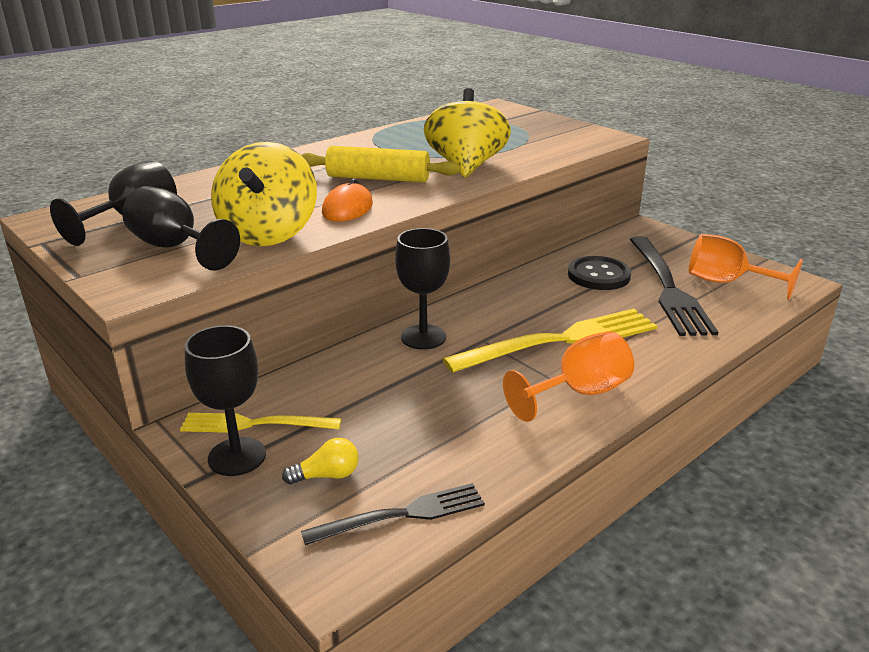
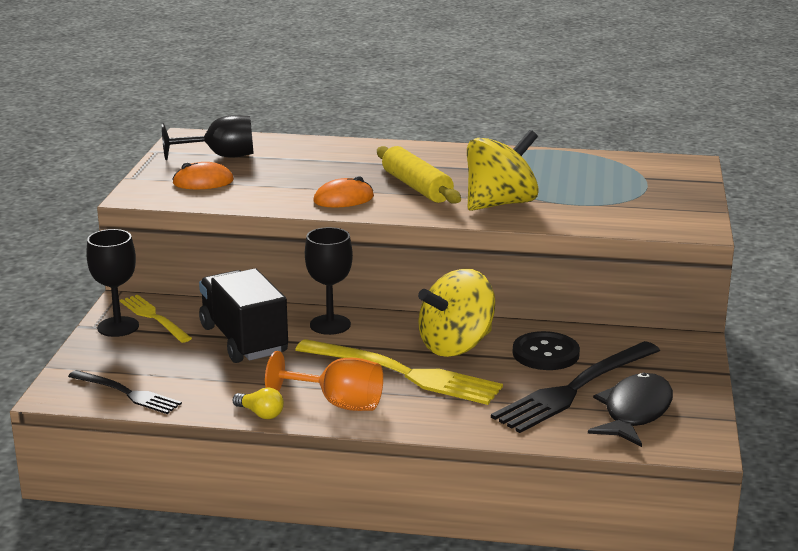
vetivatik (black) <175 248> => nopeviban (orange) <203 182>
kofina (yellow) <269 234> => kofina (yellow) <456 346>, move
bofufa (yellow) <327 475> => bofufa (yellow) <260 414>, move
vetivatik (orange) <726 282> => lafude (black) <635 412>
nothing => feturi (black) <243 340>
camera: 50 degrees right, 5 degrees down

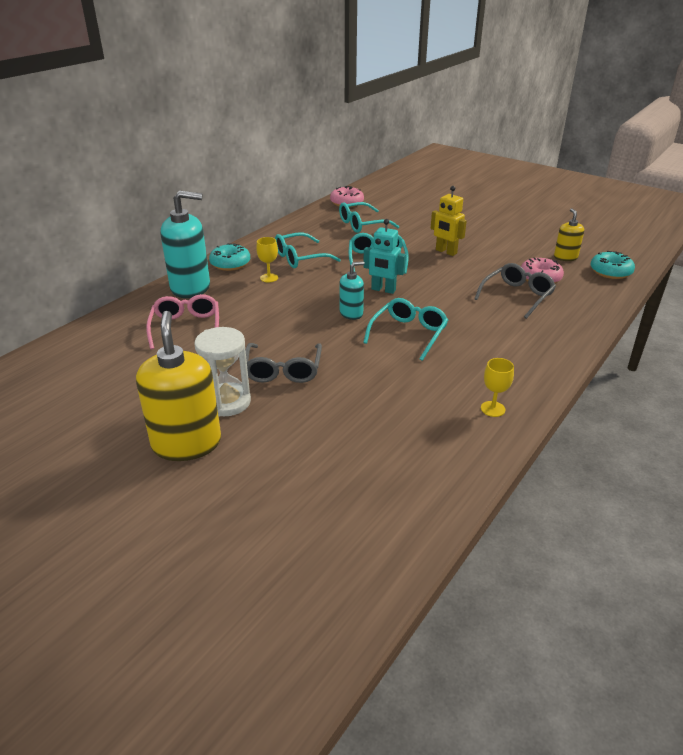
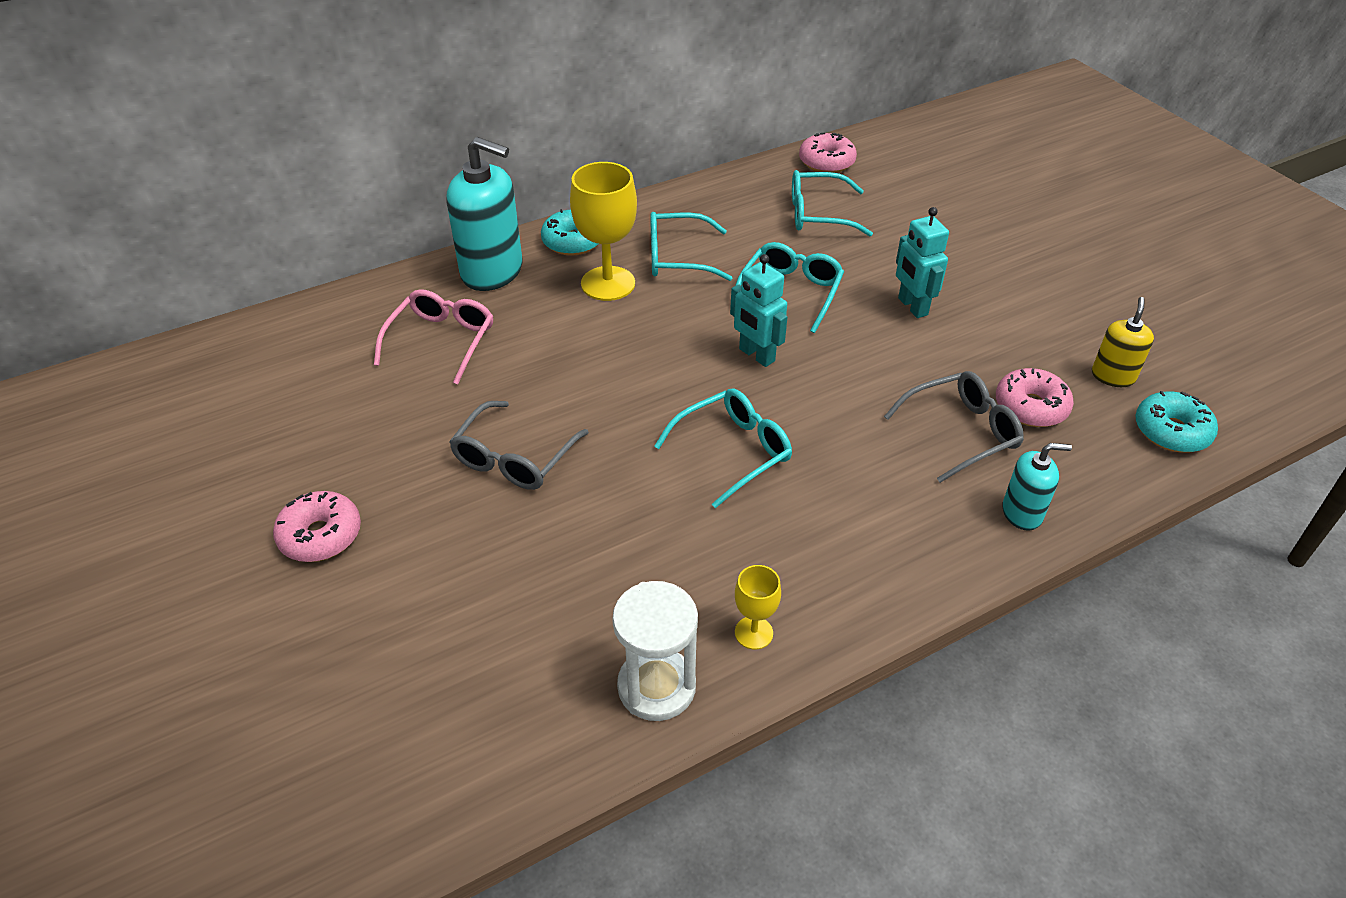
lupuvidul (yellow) <186 443> => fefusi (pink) <320 535>
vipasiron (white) <227 402> => vipasiron (white) <656 687>, move
vetivatik (yellow) <269 278> => vetivatik (yellow) <608 283>, x1.94
lupuvidul (turquoise) <351 313> => lupuvidul (turquoise) <1022 513>, move
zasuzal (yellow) <446 252> => zasuzal (turquoise) <912 307>
camera: 25 degrees right, 10 degrees up

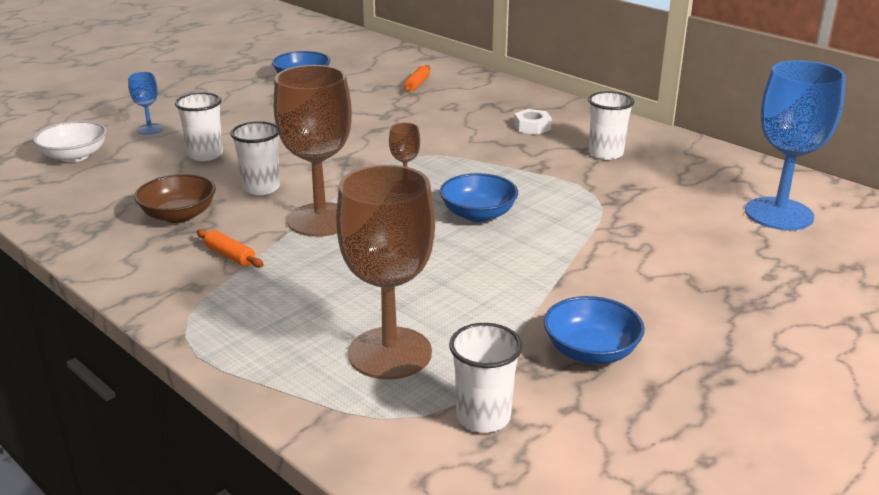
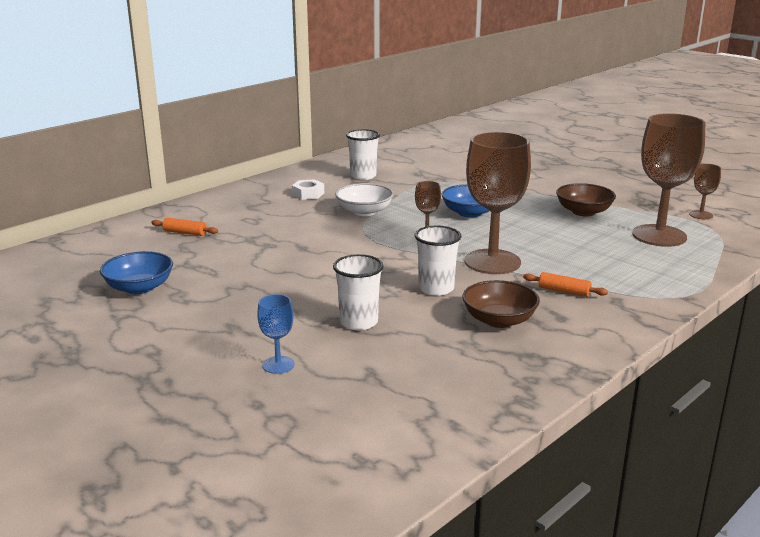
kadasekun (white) <74 156> => kadasekun (white) <364 212>, move
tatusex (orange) <230 256> => tatusex (orange) <564 291>, 75 degrees clockwise
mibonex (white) <483 417> => vetivatik (brown) <701 215>
kadasekun (blue) <591 351> => nothing
vetivatik (blue) <779 214> => nothing
nothing => kadasekun (brown) <583 212>
camera: 90 degrees left, 5 degrees down

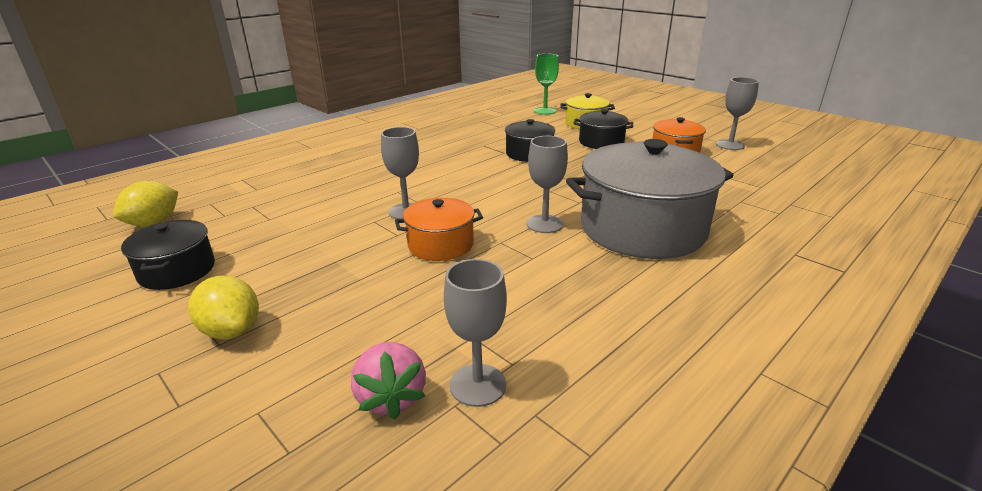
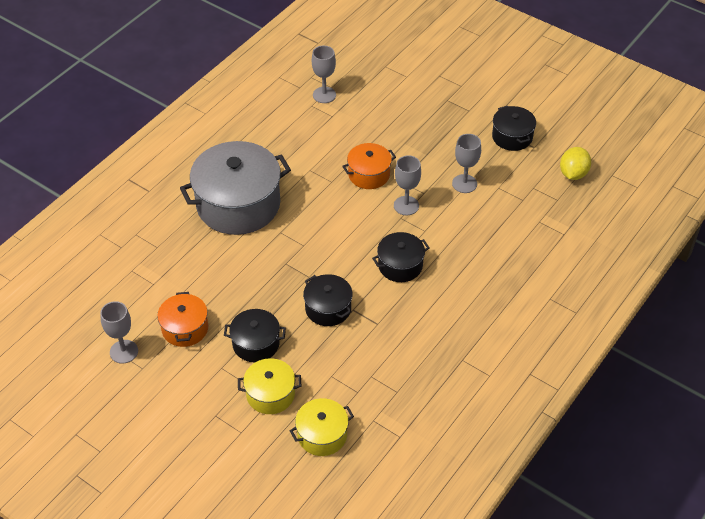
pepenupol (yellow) <232 331> => nothing
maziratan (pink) <391 397> => nothing
vetivatik (grey) <544 224> => vetivatik (grey) <464 184>, move
vetivatik (green) <545 111> => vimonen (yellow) <322 435>
nothing => vimonen (black) <400 265>
camera: 170 degrees right, 20 degrees up

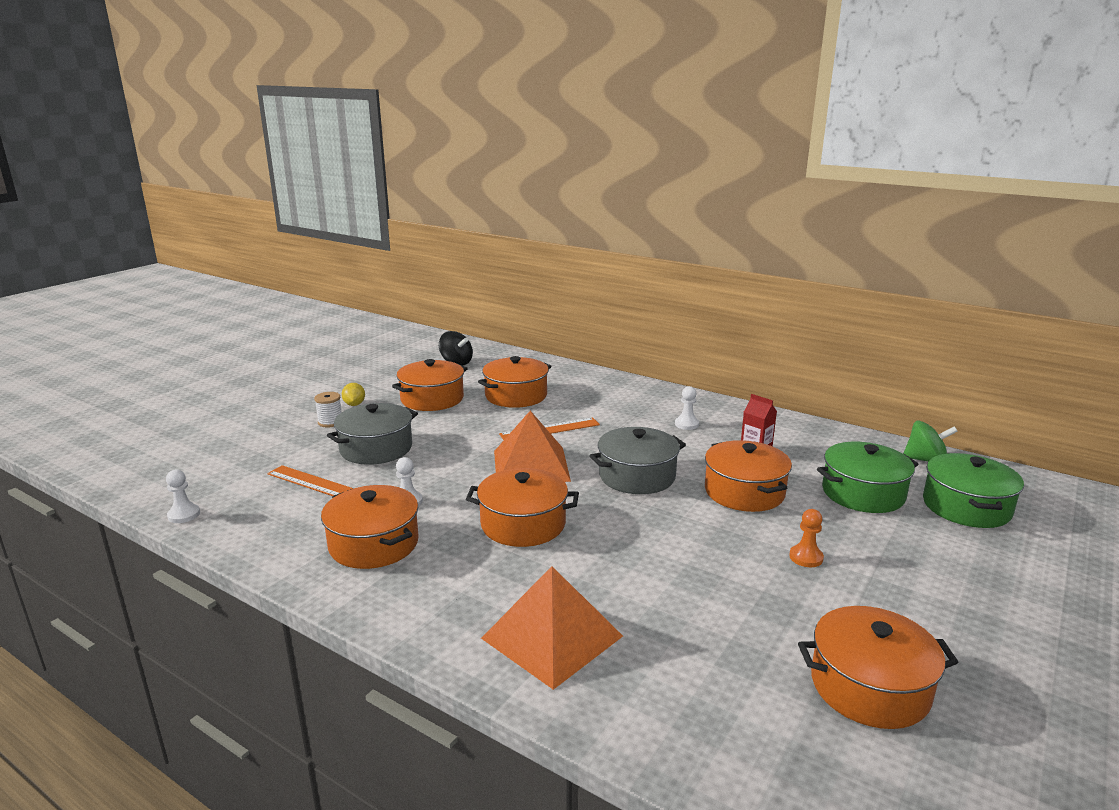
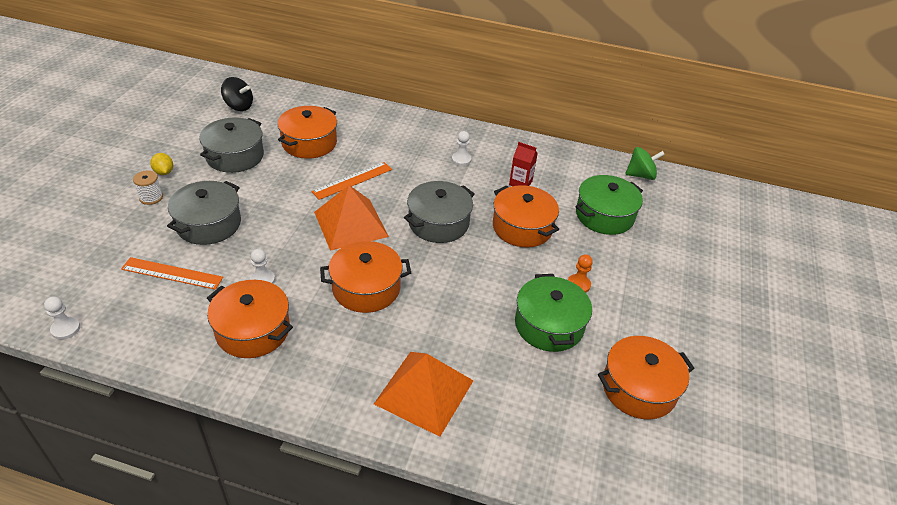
vimonen (orange) <432 399> => vimonen (grey) <235 156>
vimonen (green) <966 507> => vimonen (green) <549 325>, move
camera: 20 degrees left, 20 degrees up

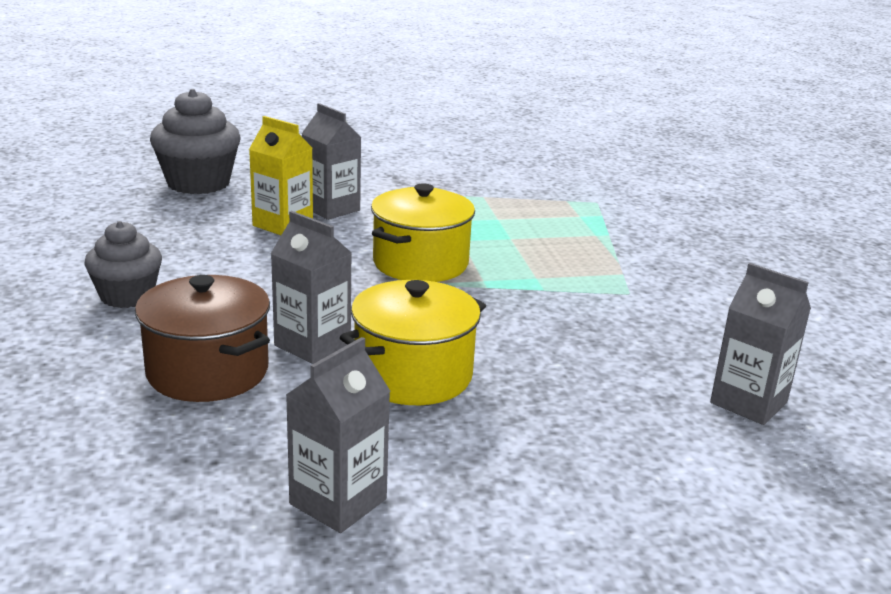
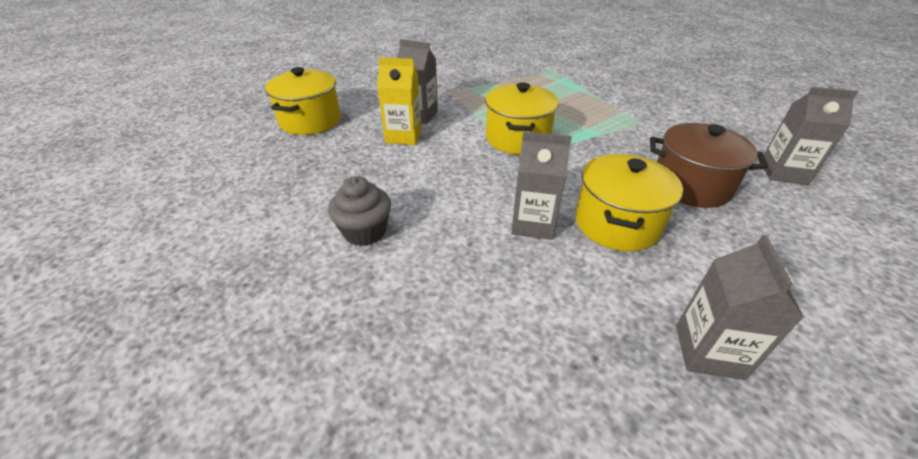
vimonen (brown) <208 371> => vimonen (brown) <690 186>, move
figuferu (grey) <198 183> => vimonen (yellow) <310 121>
camera: 25 degrees left, 15 degrees up

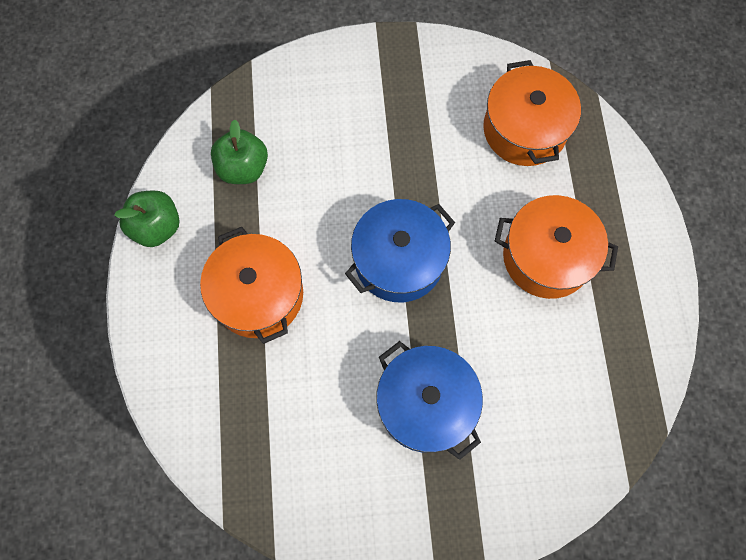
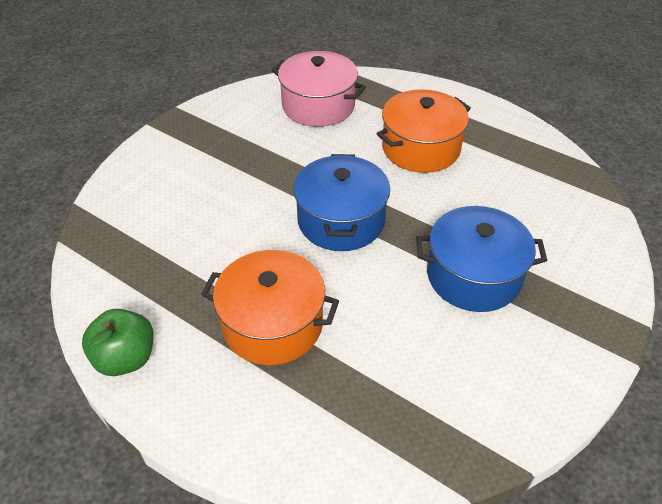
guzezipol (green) <243 168> => nothing
vimonen (orange) <524 129> => vimonen (pink) <318 106>
camera: 50 degrees left, 25 degrees down

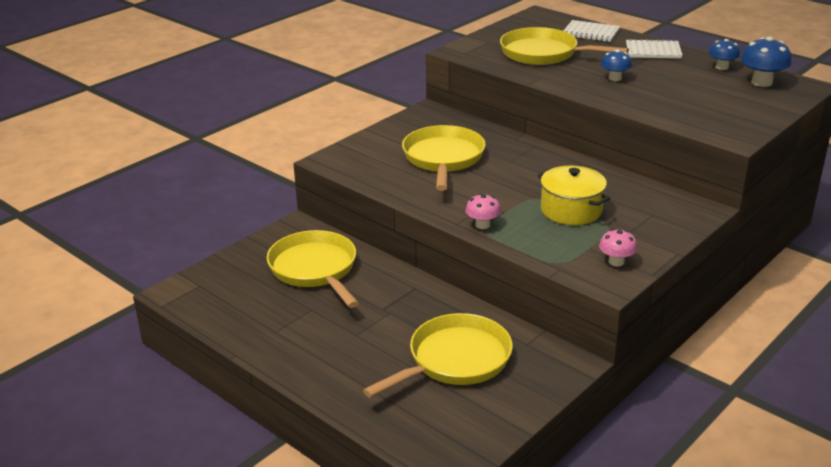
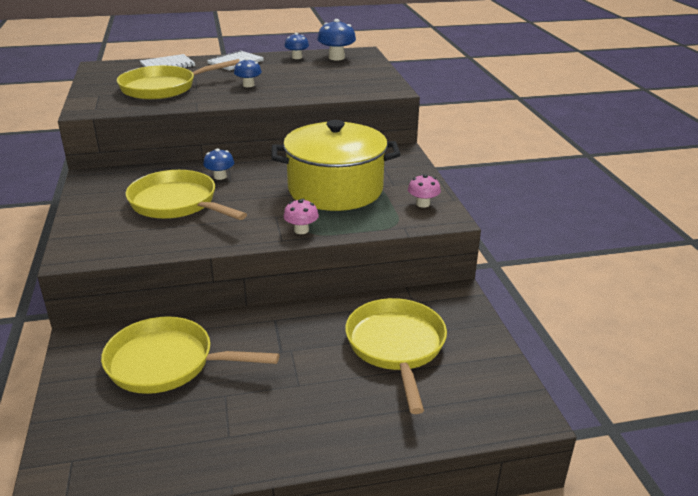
vimonen (yellow) <571 210> => vimonen (yellow) <335 189>, x1.70
nothing => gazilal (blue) <220 176>
camera: 55 degrees left, 0 degrees up

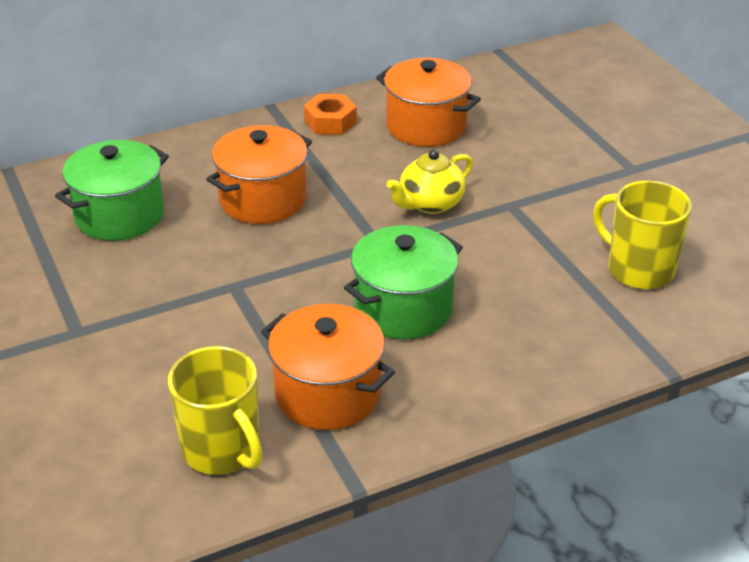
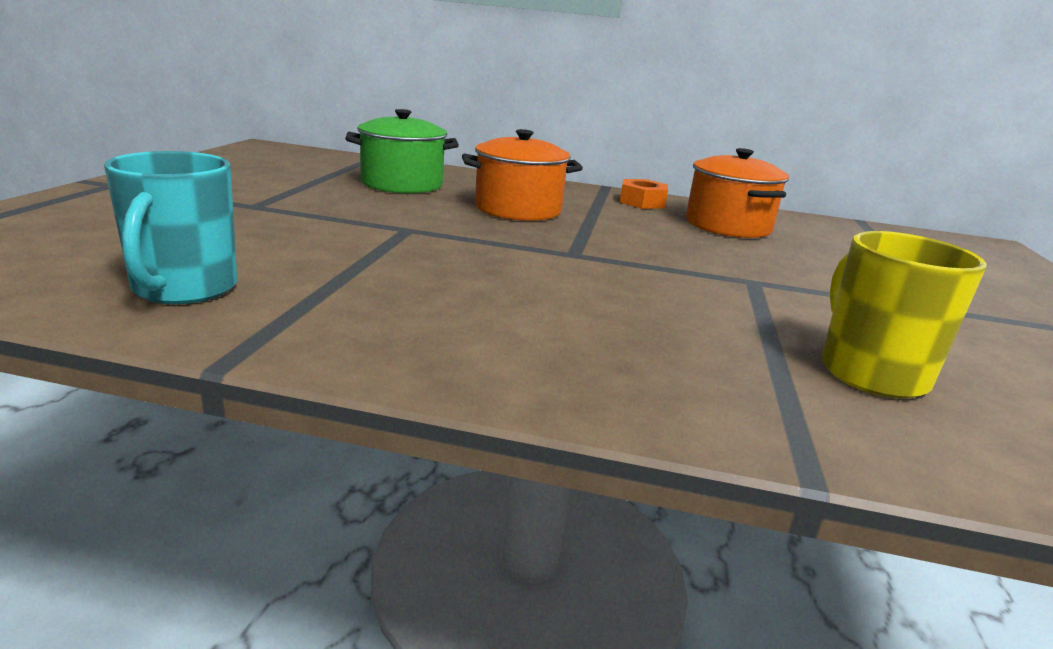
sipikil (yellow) <222 450> => sipikil (turquoise) <183 289>
vimonen (orange) <328 393> => nothing
vimonen (green) <403 308> => nothing
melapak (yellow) <430 204> => nothing
camera: 35 degrees right, 15 degrees down

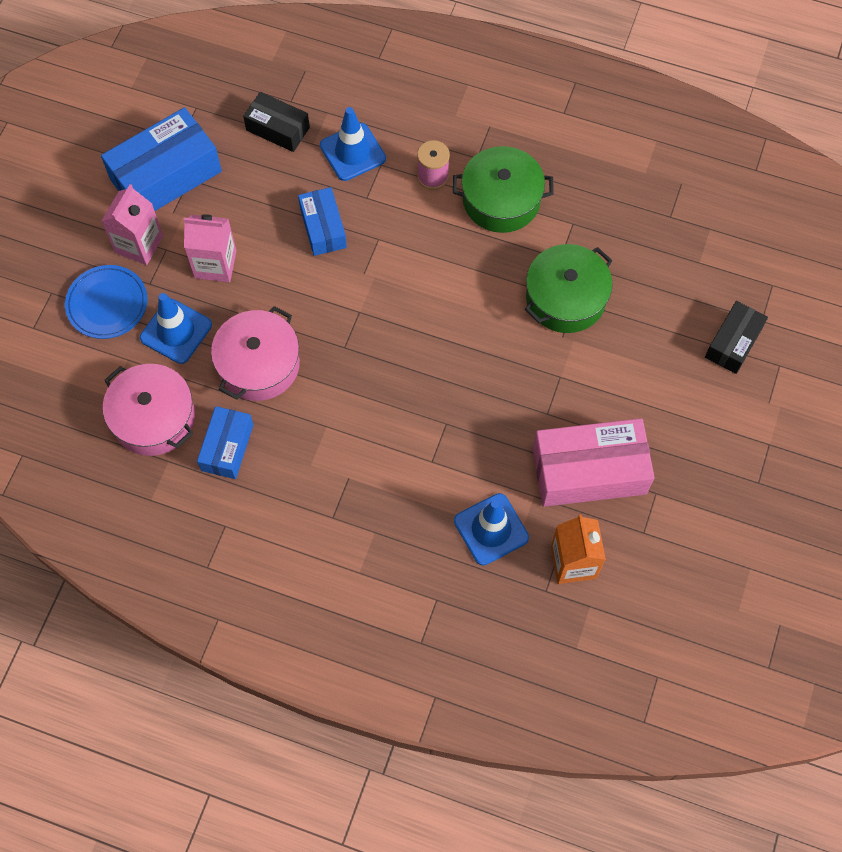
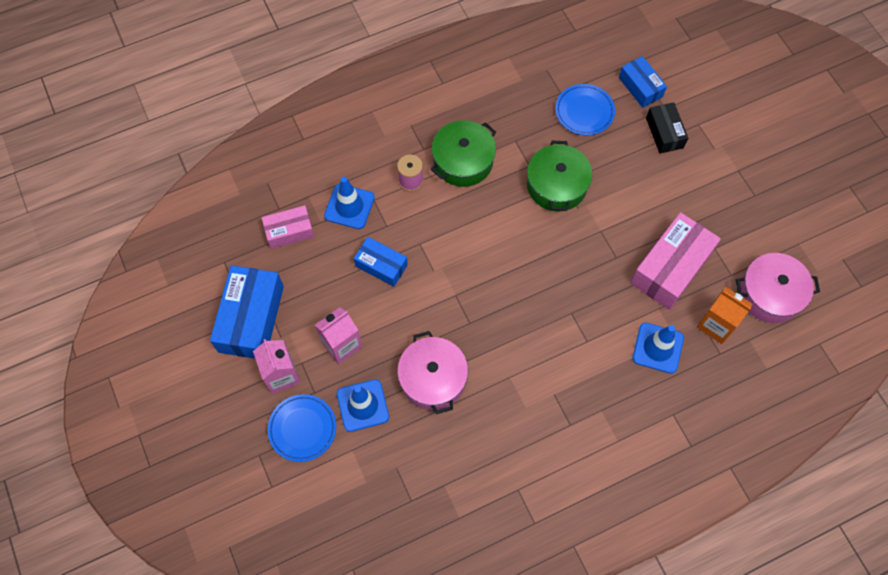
vimonen (pink) <154 418> => vimonen (pink) <770 294>, move
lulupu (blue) <227 447> => lulupu (blue) <640 87>, move
lulupu (black) <278 129> => lulupu (pink) <289 231>
nothing => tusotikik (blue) <584 112>
camera: 45 degrees left, 0 degrees up

